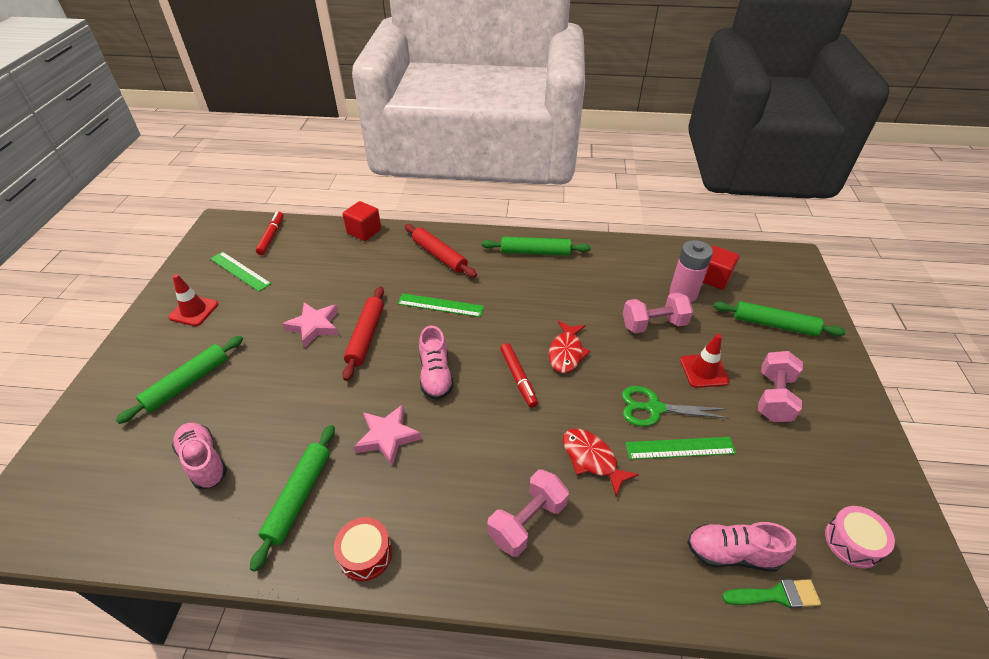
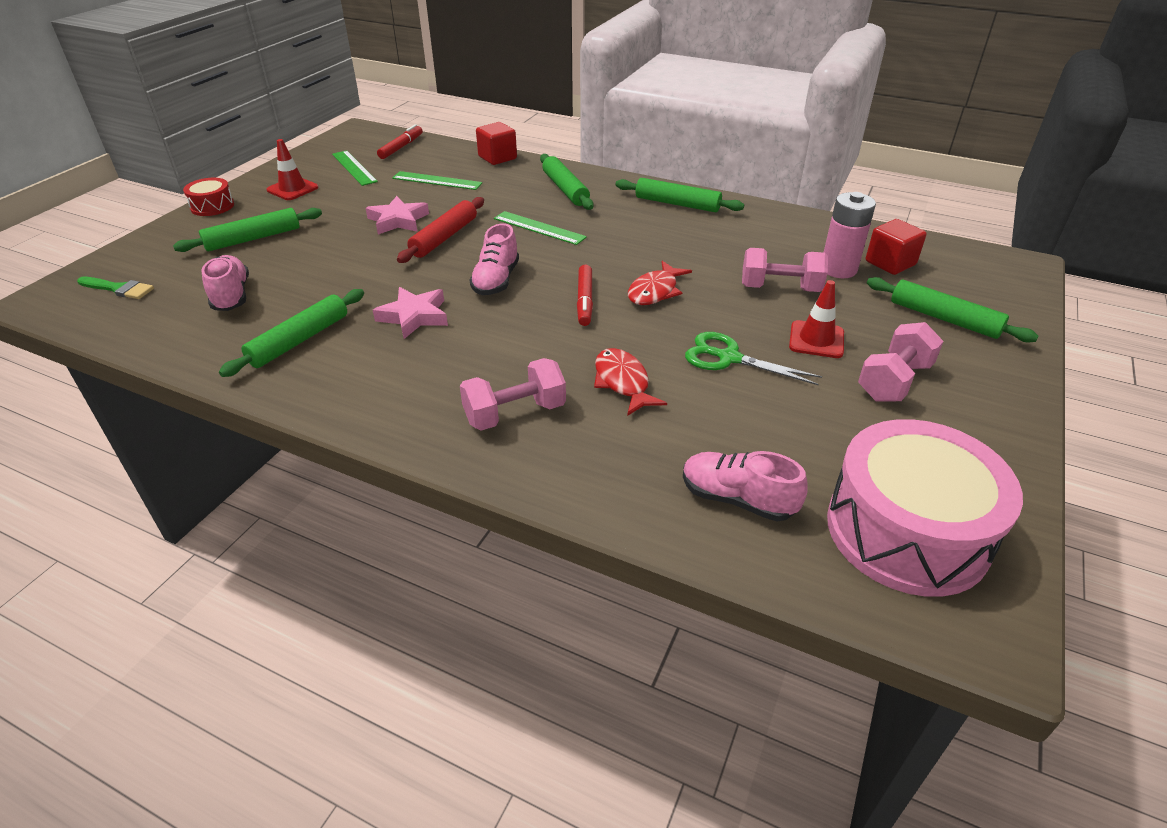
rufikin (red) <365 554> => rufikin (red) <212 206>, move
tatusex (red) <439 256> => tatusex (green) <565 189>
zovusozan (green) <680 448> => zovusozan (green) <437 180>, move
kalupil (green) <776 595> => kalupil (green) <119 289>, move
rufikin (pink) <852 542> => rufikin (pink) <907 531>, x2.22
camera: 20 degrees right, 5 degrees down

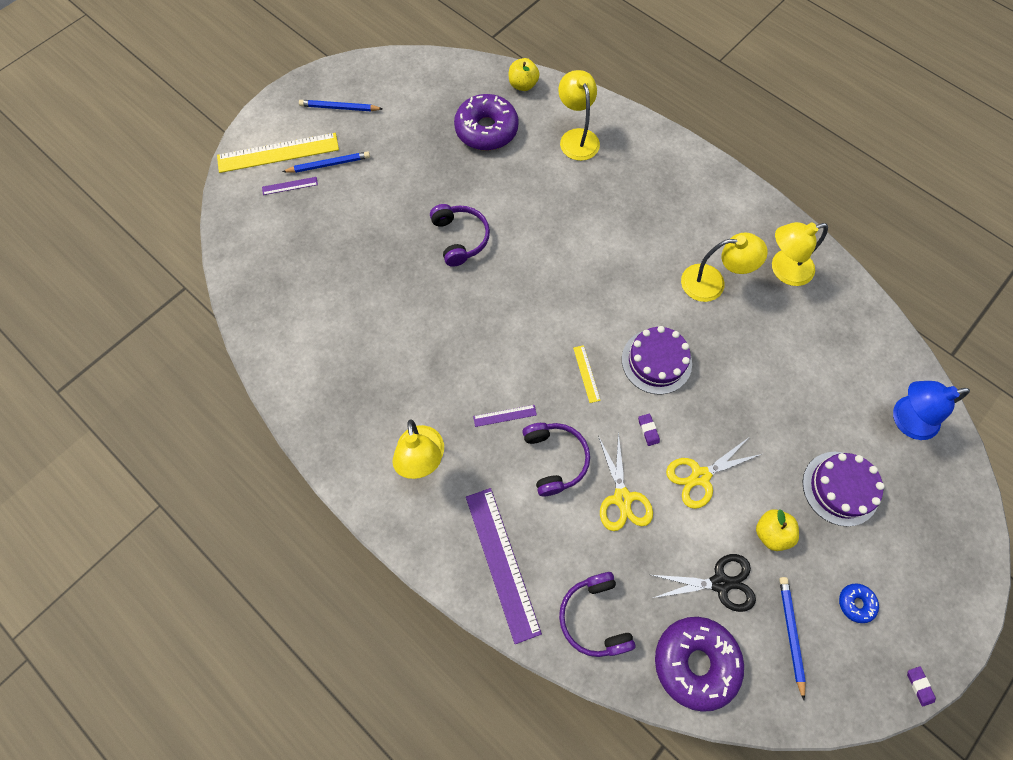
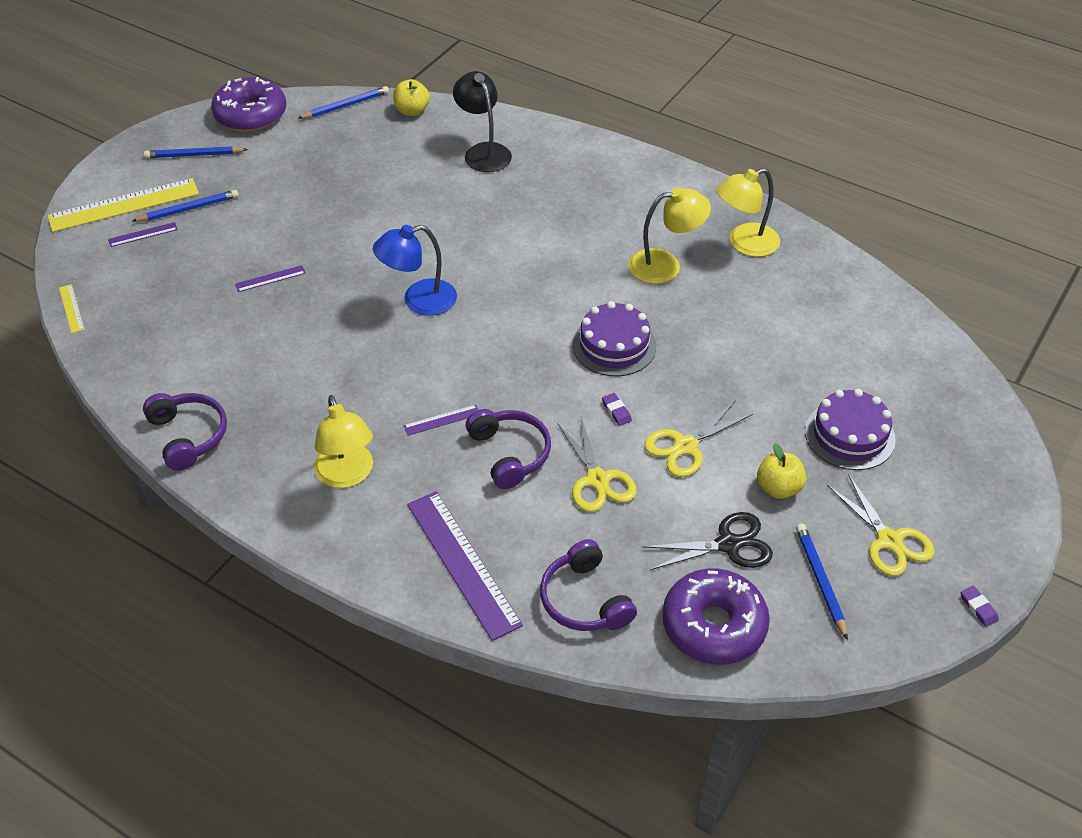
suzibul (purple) <460 238> => suzibul (purple) <188 436>, move
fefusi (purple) <486 130> => fefusi (purple) <251 115>, move
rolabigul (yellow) <576 137> => rolabigul (black) <483 151>
zovusozan (yellow) <586 373> => zovusozan (yellow) <71 308>, move
fefusi (blue) <855 603> => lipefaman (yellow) <889 540>
rolabigul (blue) <905 419> => rolabigul (blue) <419 300>, move
nothing => zovusozan (purple) <270 278>
nothing => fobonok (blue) <346 106>
camera: 10 degrees left, 20 degrees down

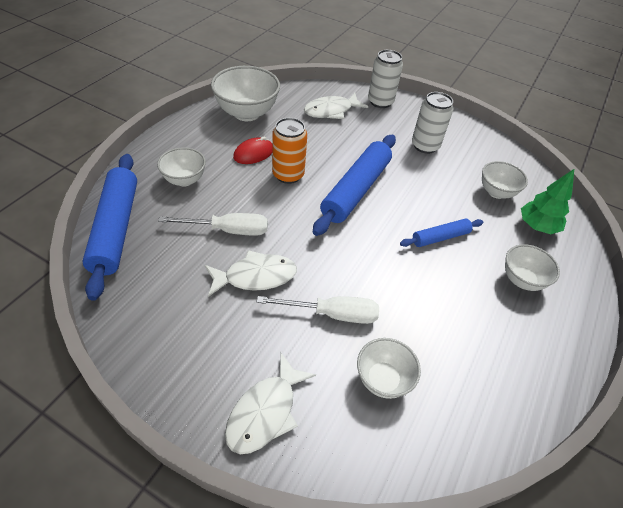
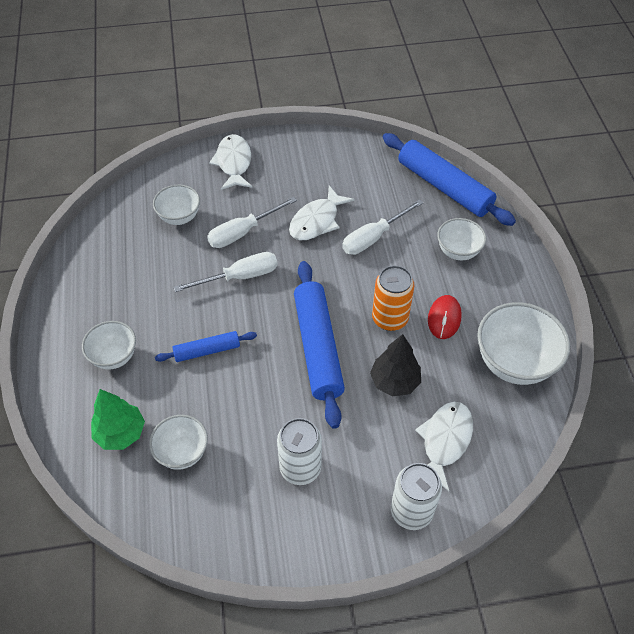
tatusex (blue) <440 237> => tatusex (blue) <207 351>, 45 degrees clockwise
nothing => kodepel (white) <240 277>
nothing => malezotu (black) <394 381>
camera: 145 degrees right, 5 degrees up

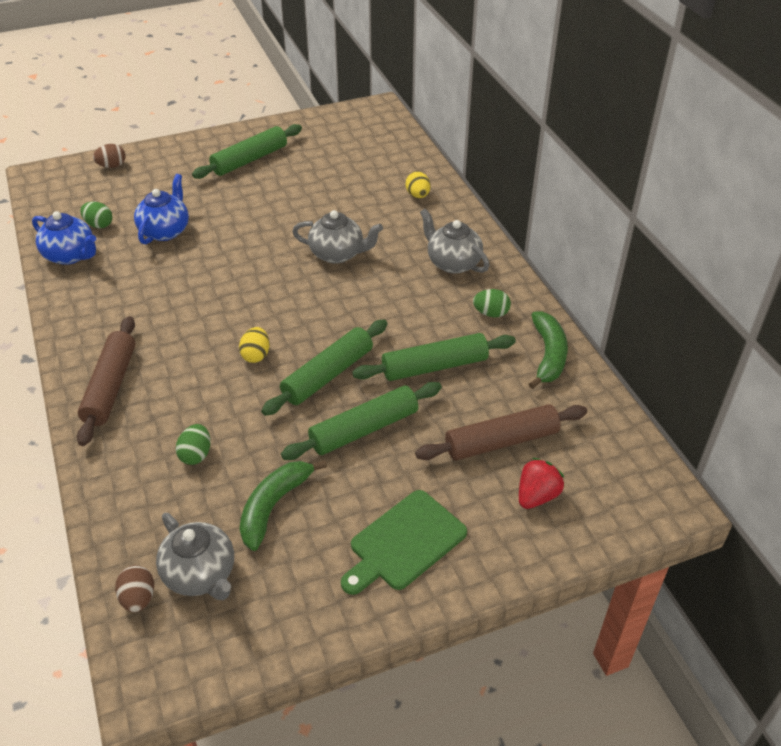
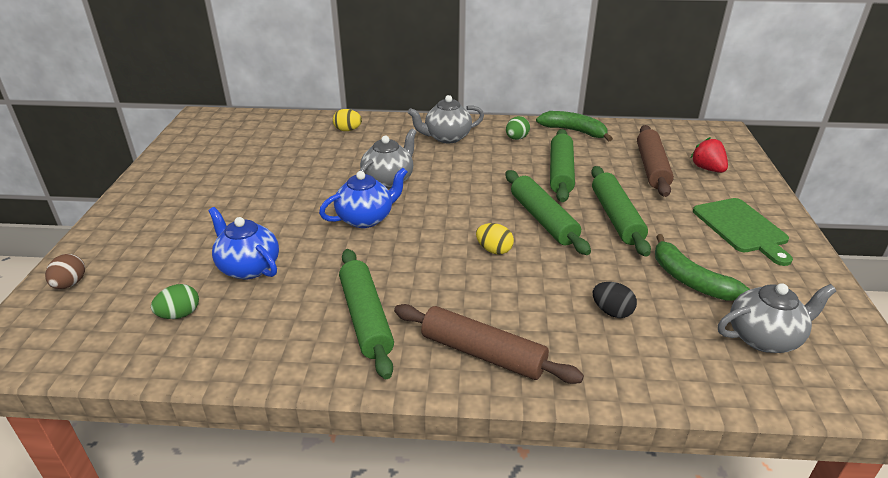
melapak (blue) <71 255> => melapak (blue) <366 218>, move
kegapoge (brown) <138 598> => nothing
kegapoge (green) <196 455> => kegapoge (black) <612 312>
tatusex (green) <249 160> => tatusex (green) <365 318>, move
camera: 65 degrees left, 10 degrees down

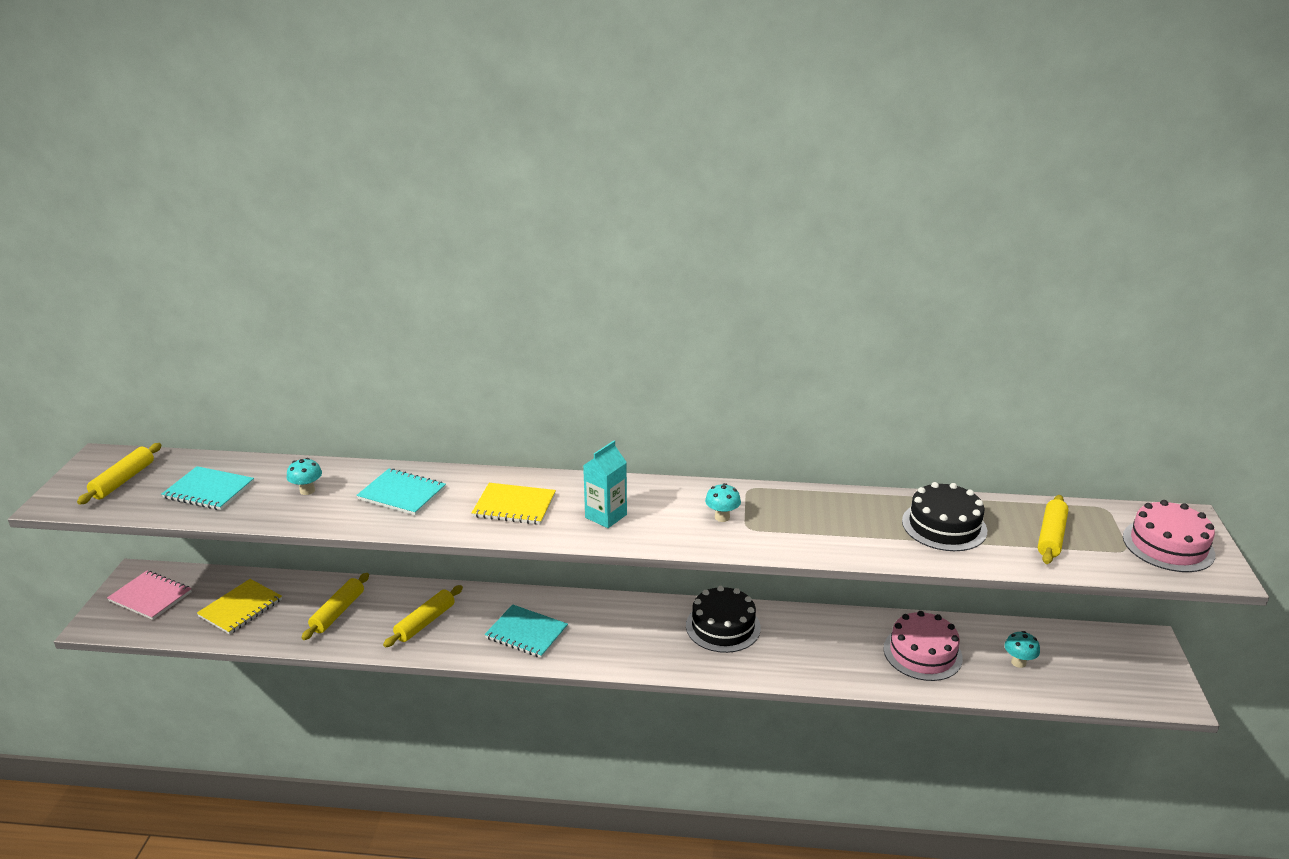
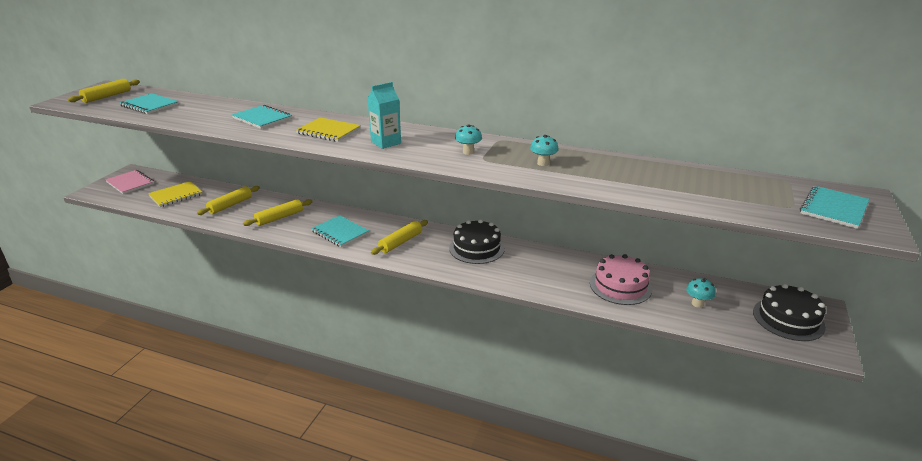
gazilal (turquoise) <307 491> => gazilal (turquoise) <543 163>, move
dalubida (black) <944 526> => dalubida (black) <788 319>, move
tatusex (yellow) <1051 536> => tatusex (yellow) <401 242>, move
dalubida (pink) <1168 545> => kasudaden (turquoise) <834 209>
camera: 15 degrees right, 0 degrees up

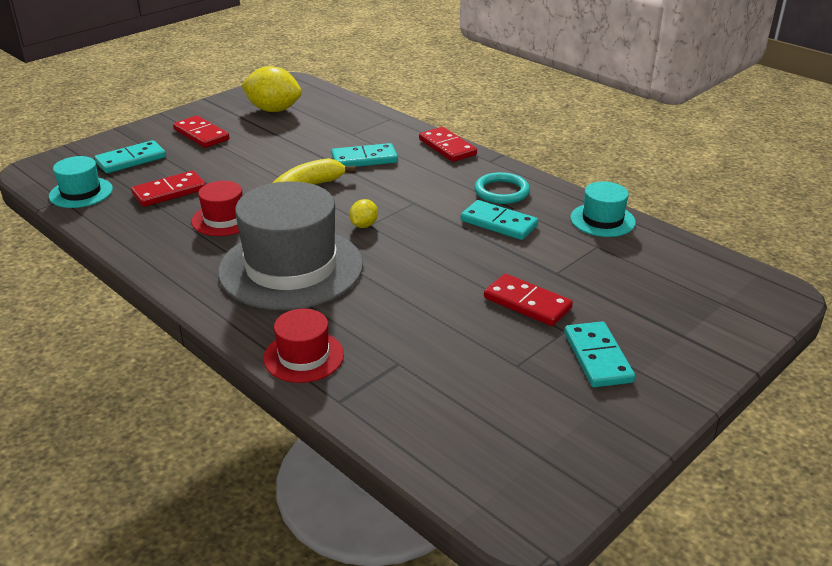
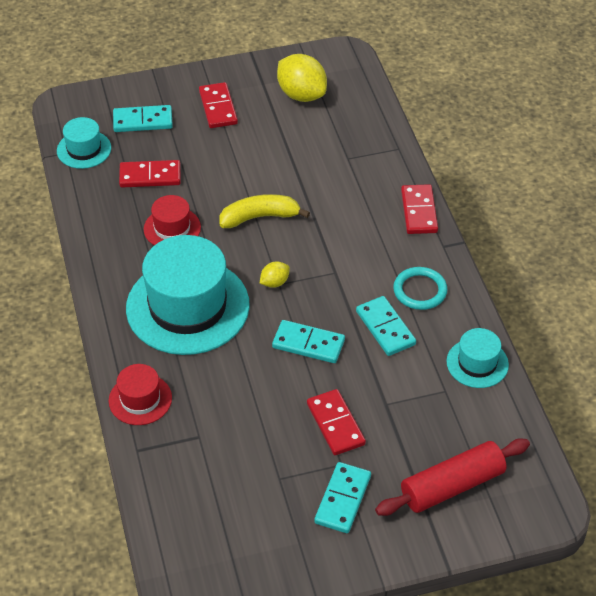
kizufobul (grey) <291 268> => kizufobul (turquoise) <187 306>
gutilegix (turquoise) <364 159> => gutilegix (turquoise) <308 344>, move
nothing => tatusex (red) <452 486>
camera: 30 degrees right, 15 degrees up

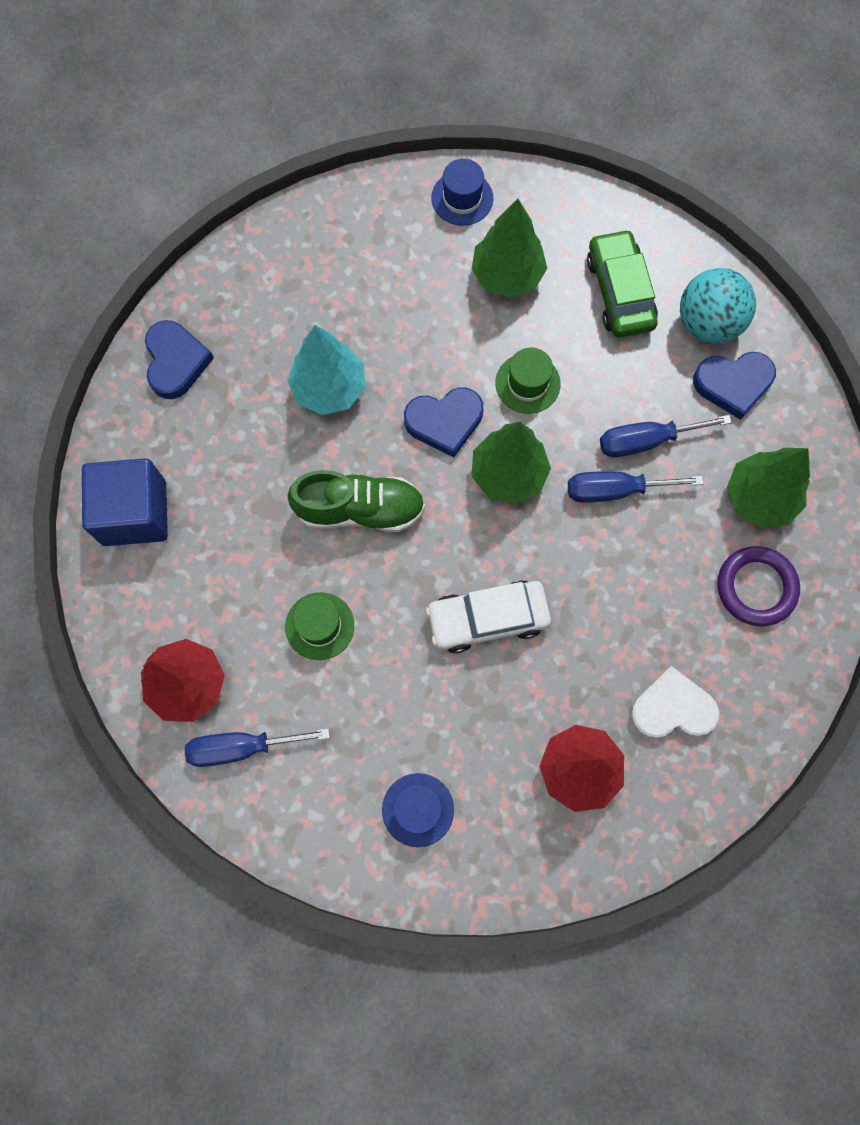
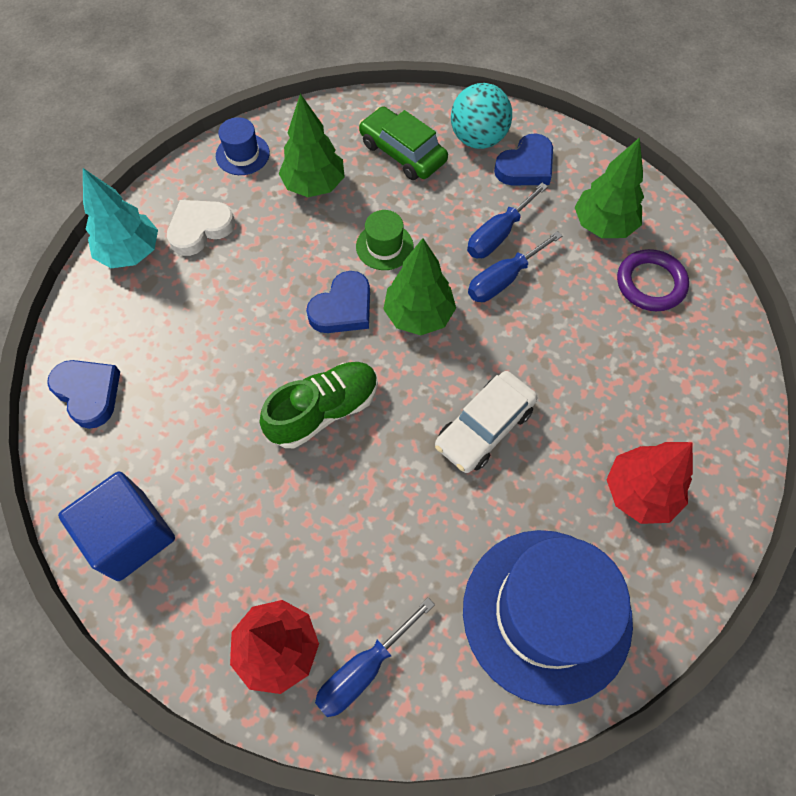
kizufobul (green) <319 626> => nothing
malezotu (turquoise) <329 388> => malezotu (turquoise) <130 253>, move
kizufobul (blue) <418 810> => kizufobul (blue) <546 614>, x2.33
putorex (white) <671 708> => putorex (white) <200 229>, move
camera: 35 degrees left, 10 degrees down

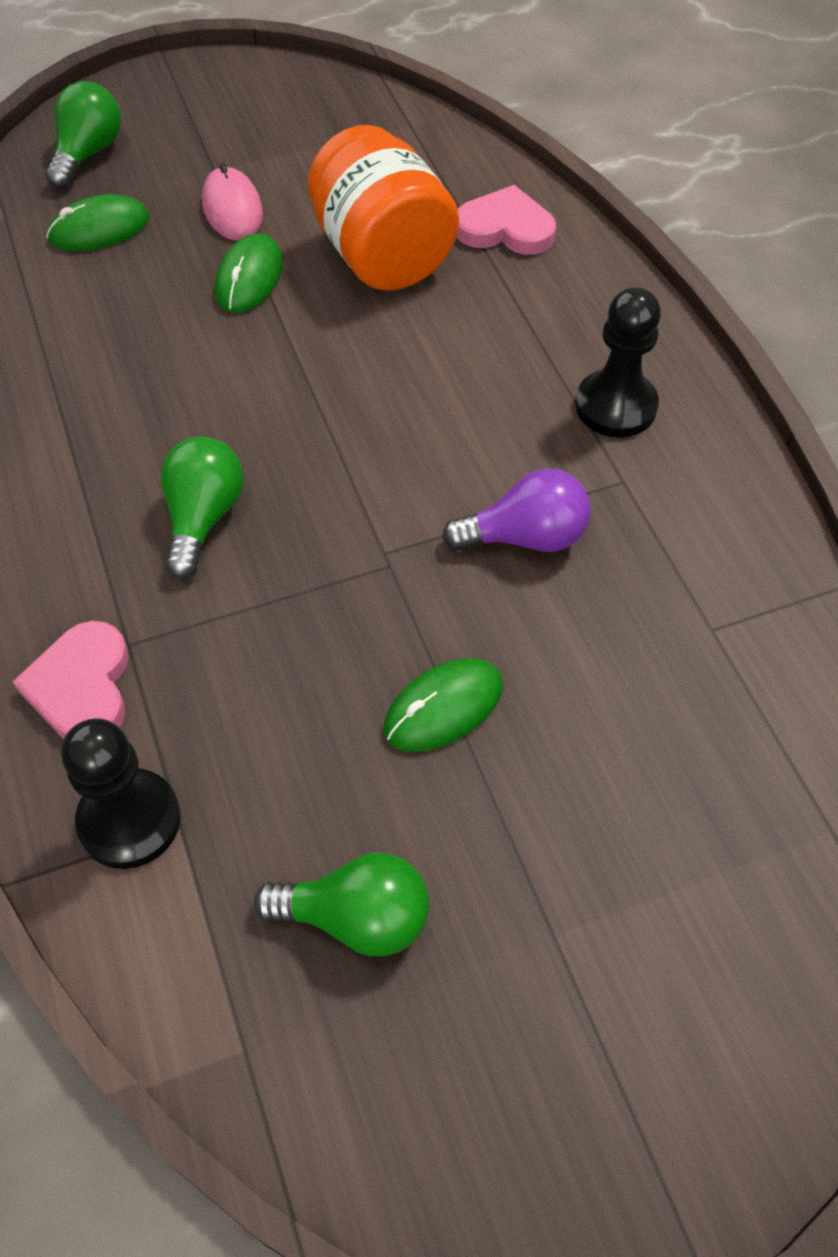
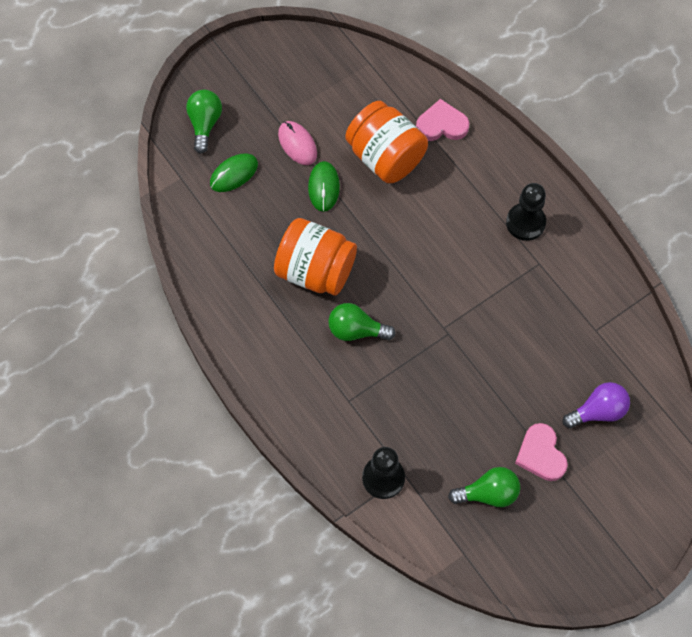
putorex (pink) <82 687> => putorex (pink) <541 454>, move
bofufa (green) <203 518> => bofufa (green) <356 330>, 75 degrees counterclockwise
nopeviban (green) <443 708> => nothing
bofufa (purple) <525 537> => bofufa (purple) <598 411>, move
nothing => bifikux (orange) <315 270>
camera: 15 degrees left, 10 degrees up

